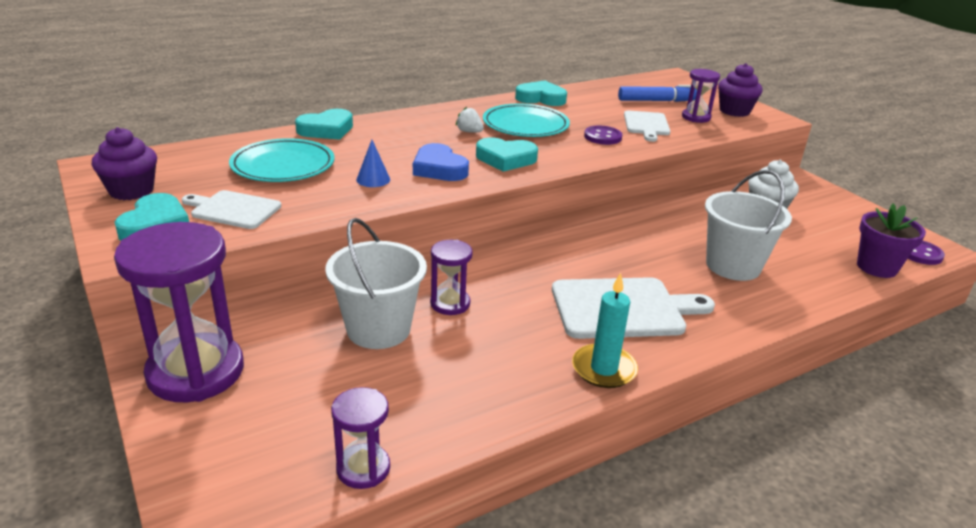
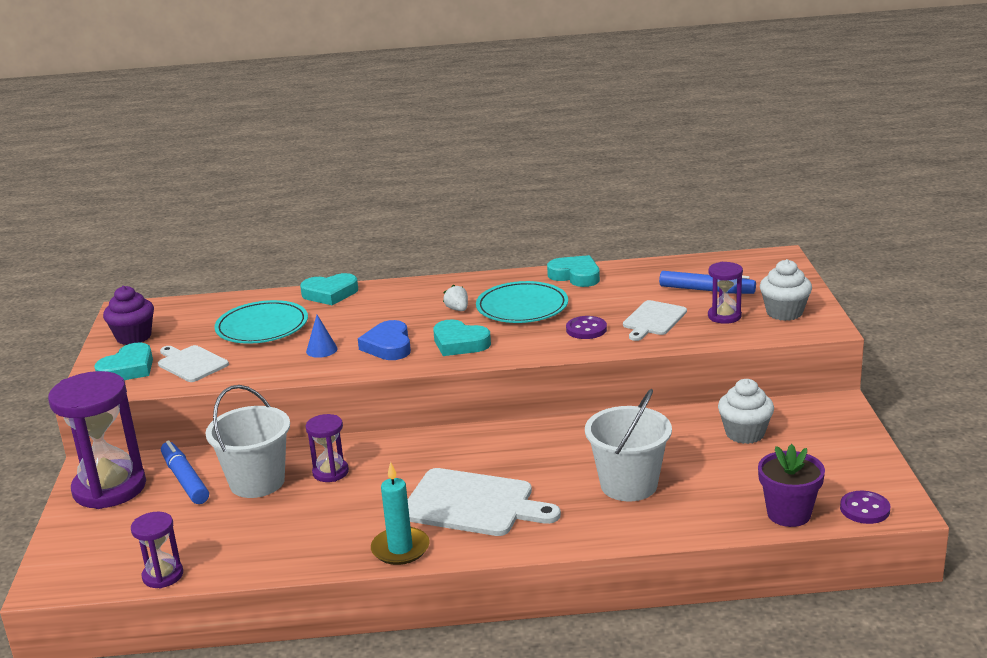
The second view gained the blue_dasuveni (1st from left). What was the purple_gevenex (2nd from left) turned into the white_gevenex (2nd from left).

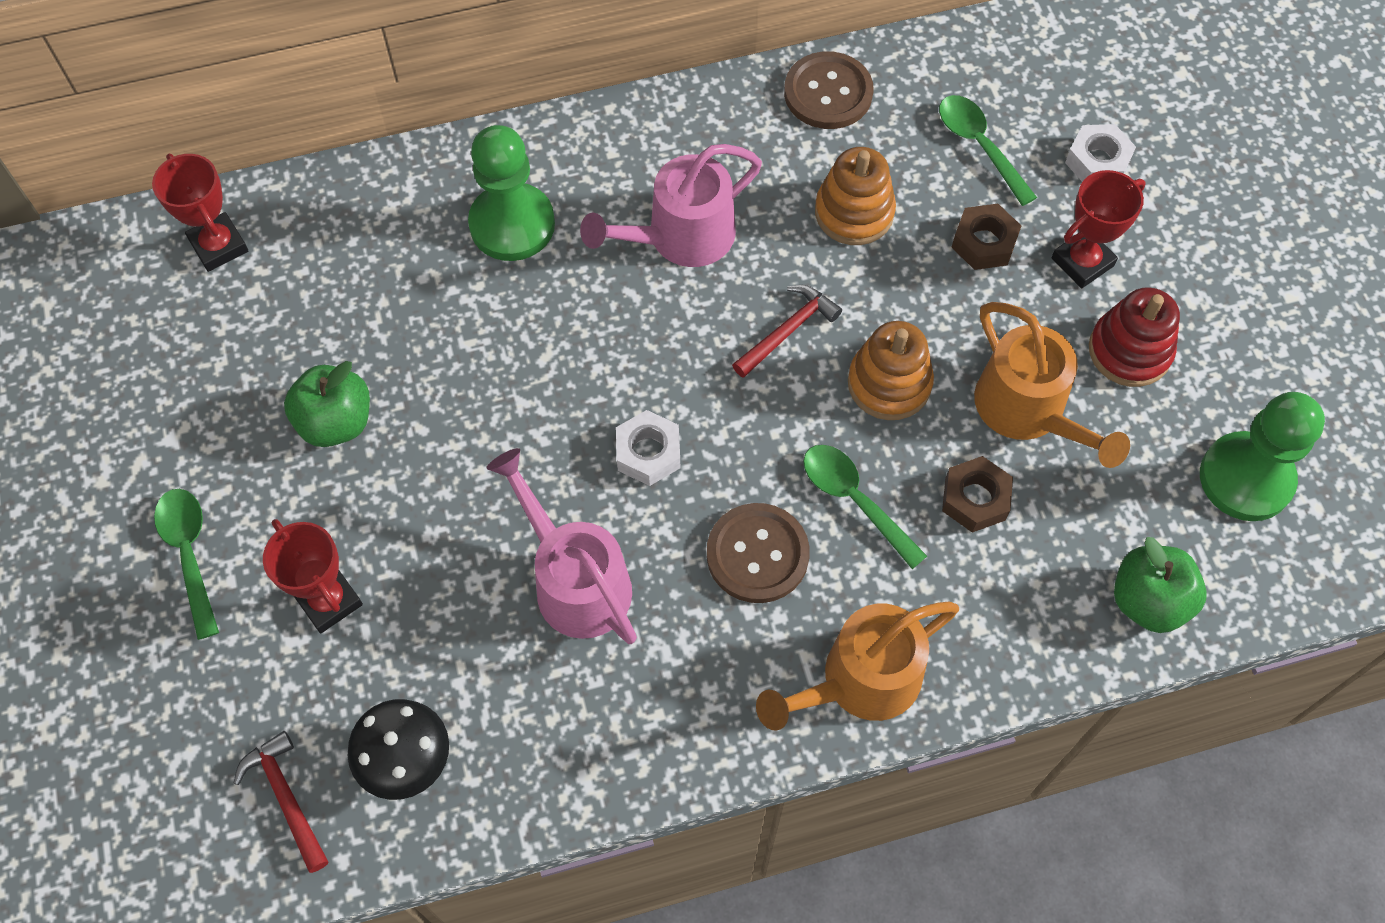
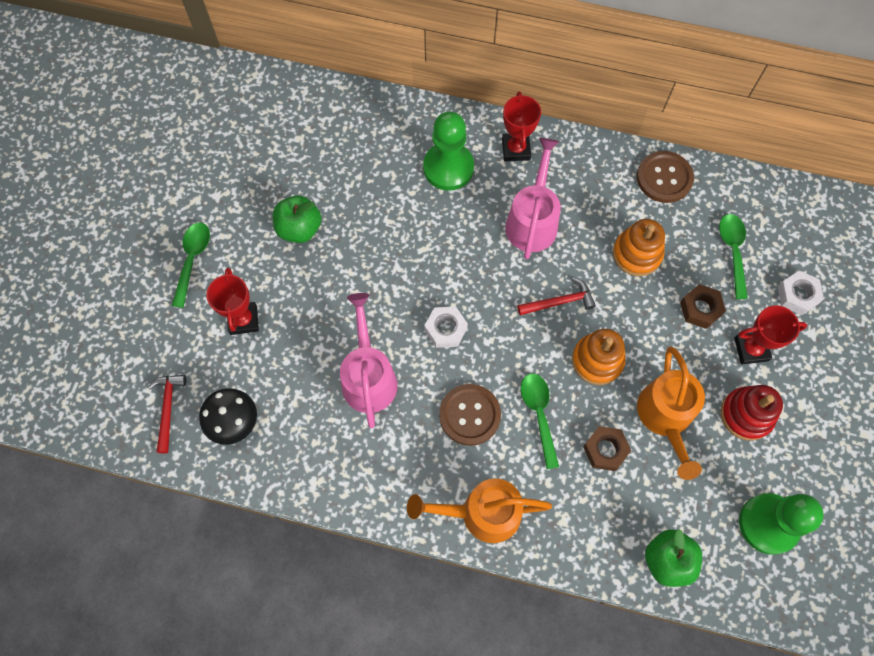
The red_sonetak (1st from left in the first image) ended up elsewhere. The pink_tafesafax (2nd from left) ended up facing another way, 105 degrees clockwise from before.

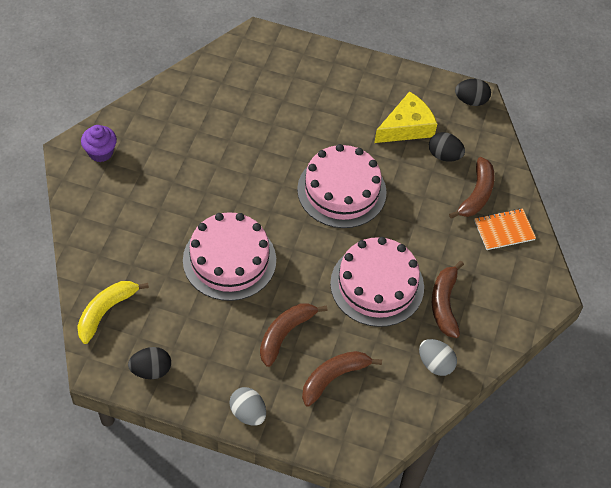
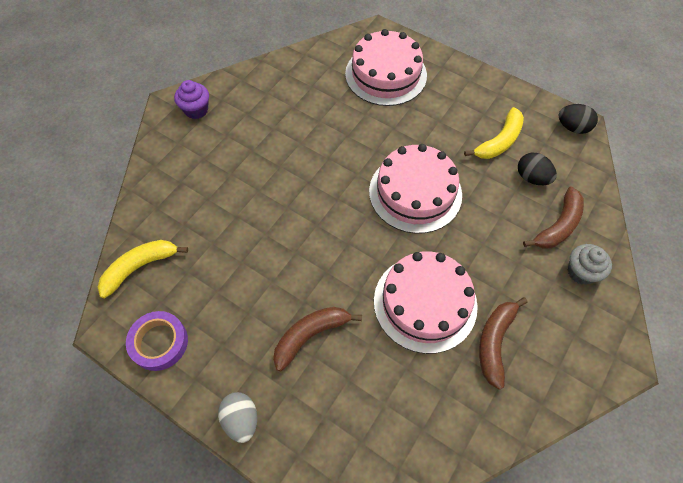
The second view lost the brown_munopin (2nd from left). The second view lost the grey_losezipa (2nd from left). The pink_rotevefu (1st from left) ended up elsewhere. Where the black_losezipa (1st from left) stood, the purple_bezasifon came to stand. Where the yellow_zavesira stood, the yellow_munopin (2nd from left) came to stand. Where the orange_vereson stood, the grey_gevenex came to stand.

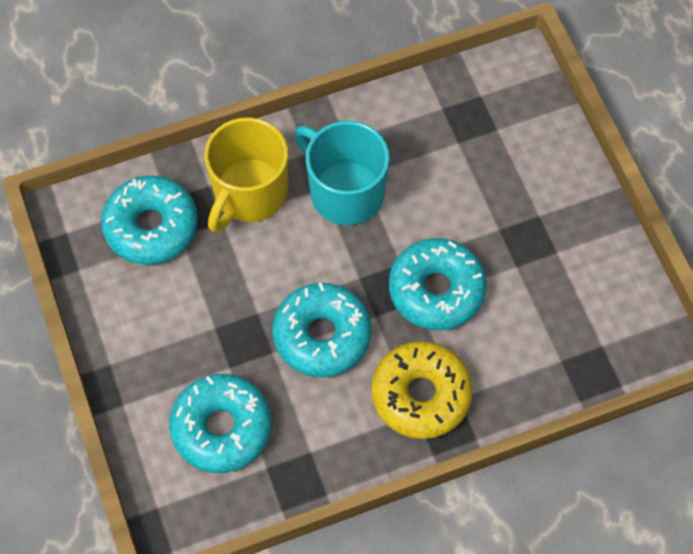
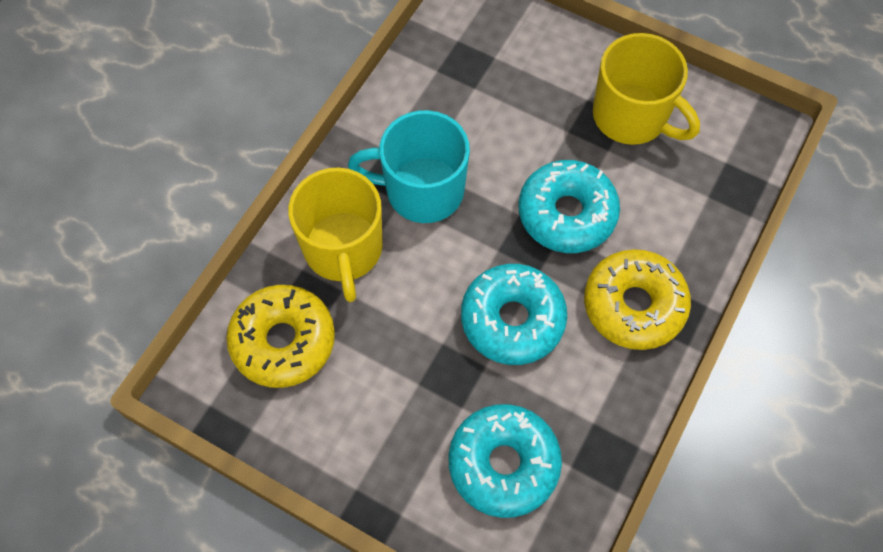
The second view gained the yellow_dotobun (2nd from left). What was the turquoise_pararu (1st from left) turned into the yellow_pararu (1st from left).

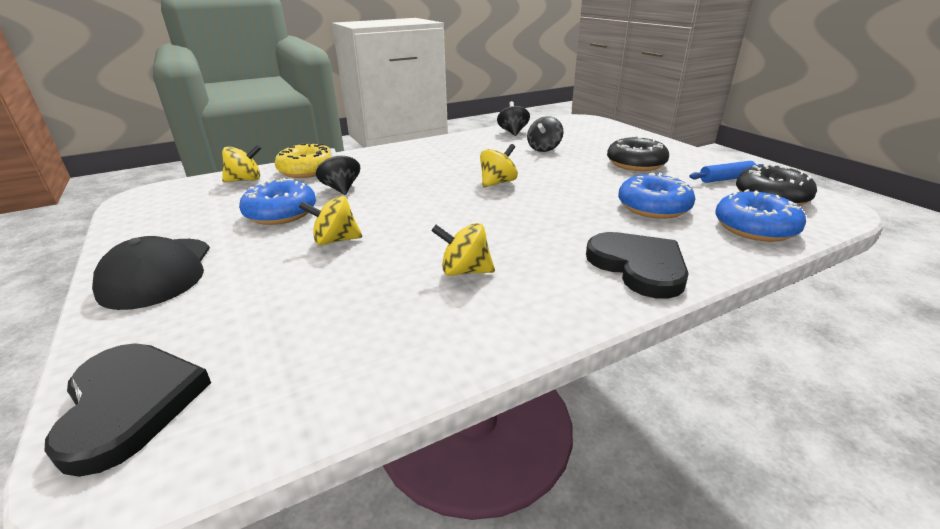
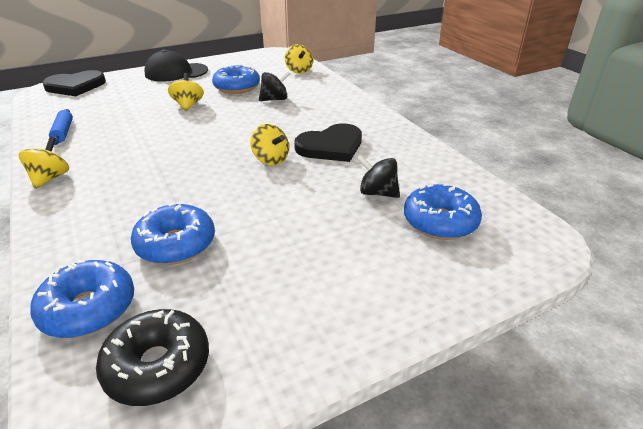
The second view lost the yellow_pararu. The second view lost the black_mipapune (2nd from left). The second view lost the black_pararu (1st from left). The second view gained the blue_pararu (4th from left). The yellow_mipapune (3rd from left in the first image) ended up elsewhere. The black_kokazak (2nd from left) ended up elsewhere. The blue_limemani ended up elsewhere.

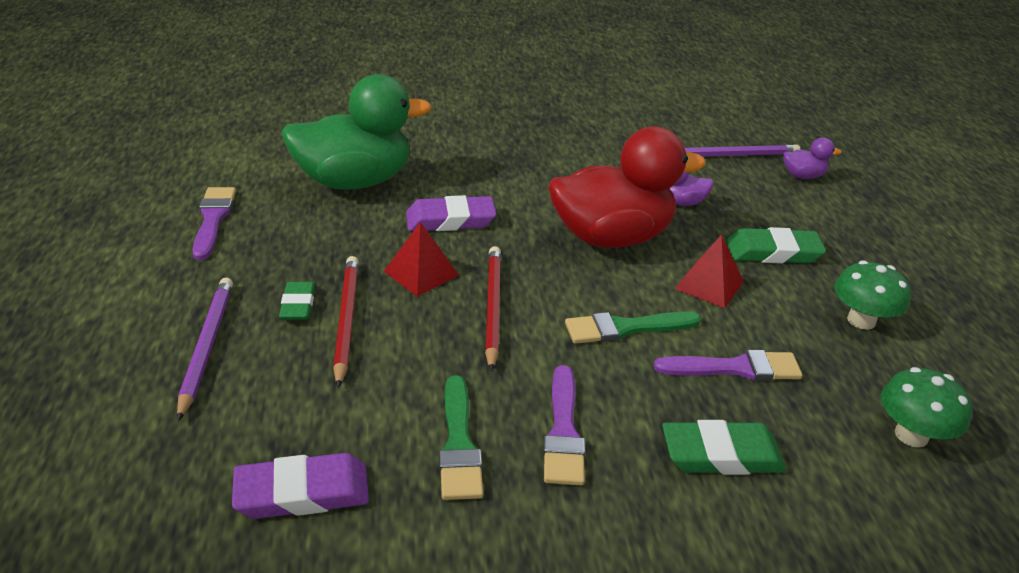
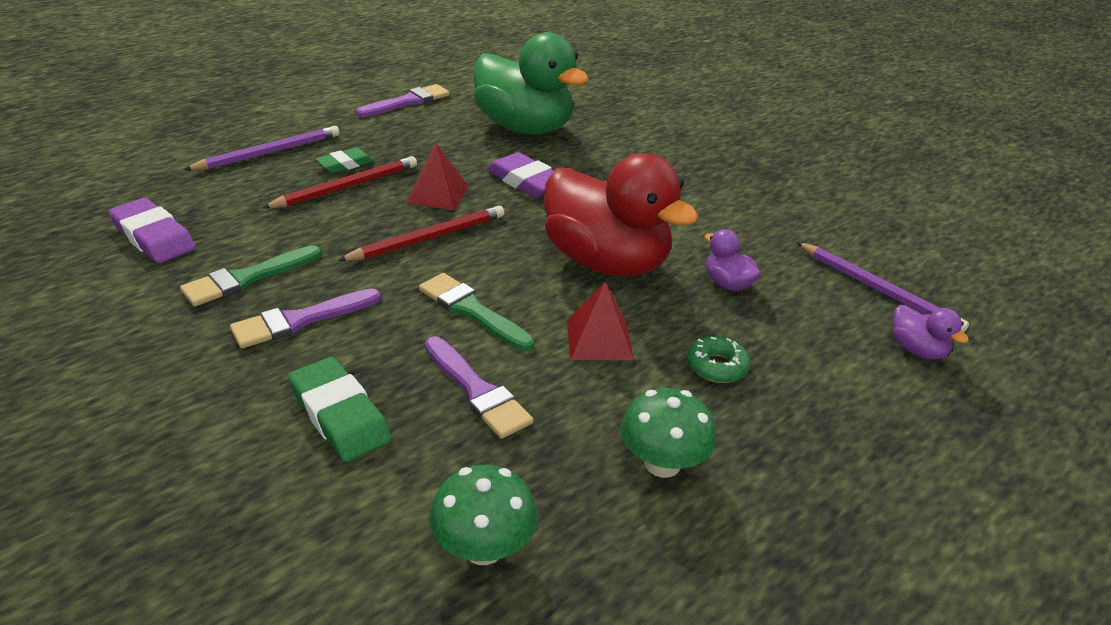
Where the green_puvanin (3rd from left) stood, the green_pararu came to stand.

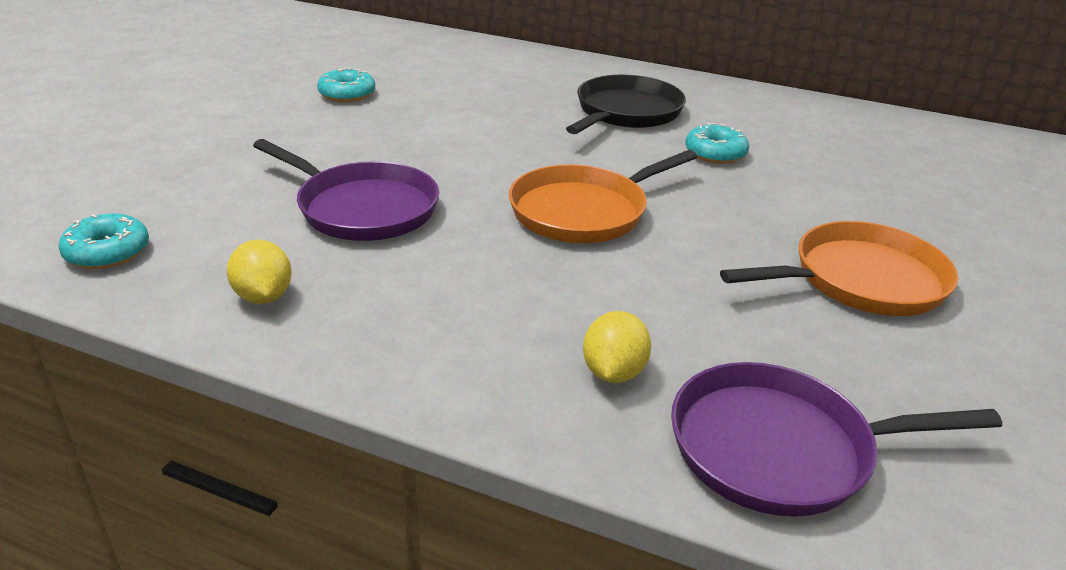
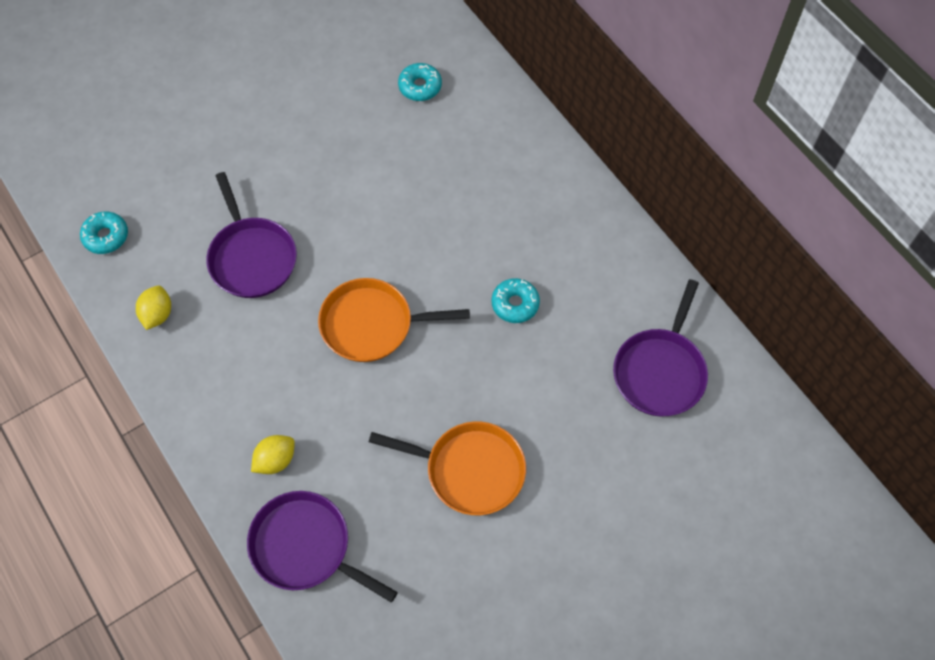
The second view lost the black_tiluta. The second view gained the purple_tiluta (3rd from left). The turquoise_pararu (2nd from left) ended up elsewhere.

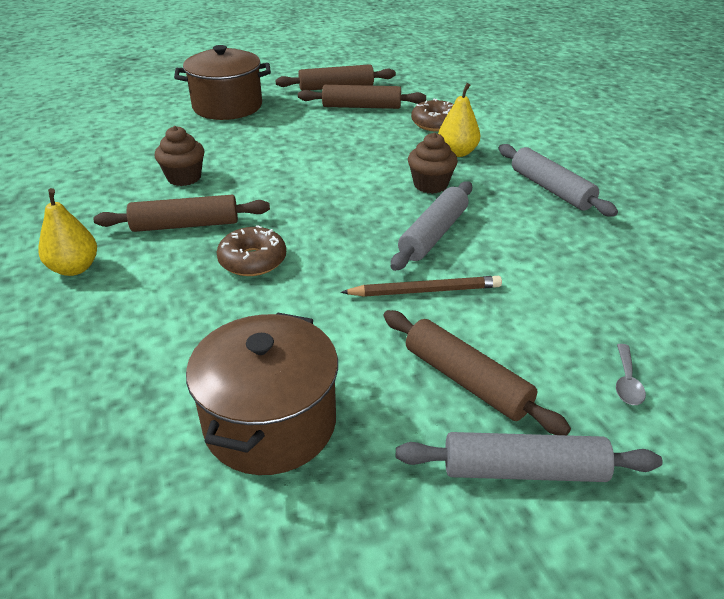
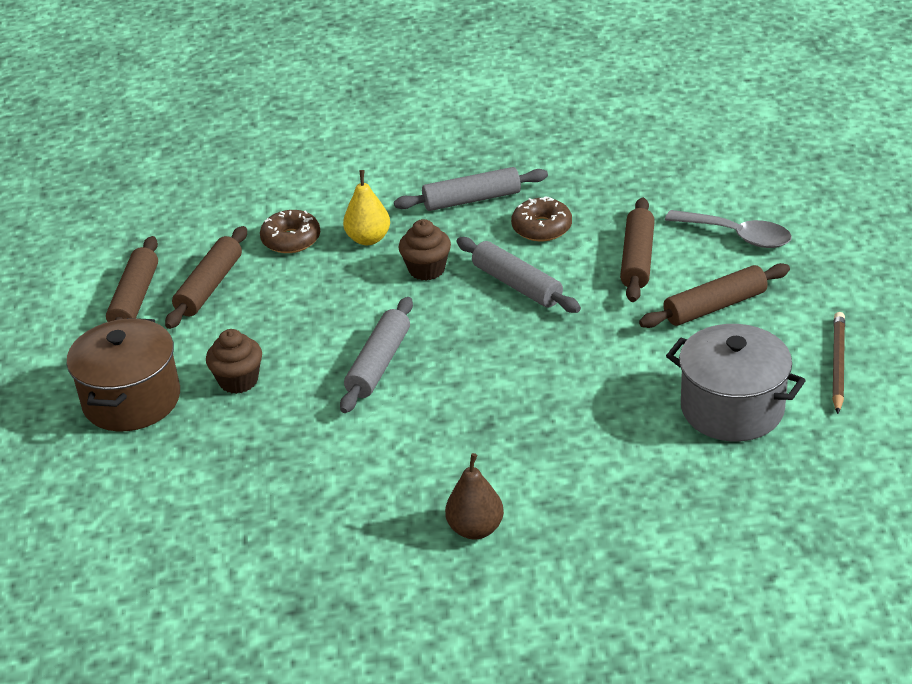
The brown_limemani (1st from left in the first image) ended up elsewhere. The brown_gevenex (1st from left) ended up elsewhere. The brown_pararu (1st from left in the first image) ended up elsewhere. The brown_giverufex ended up elsewhere. The grey_limemani (2nd from left in the first image) ended up elsewhere. What was the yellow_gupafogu (1st from left) turned into the brown_gupafogu. What was the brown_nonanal (2nd from left) turned into the grey_nonanal. The size of the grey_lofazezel changed by a factor of 1.98.

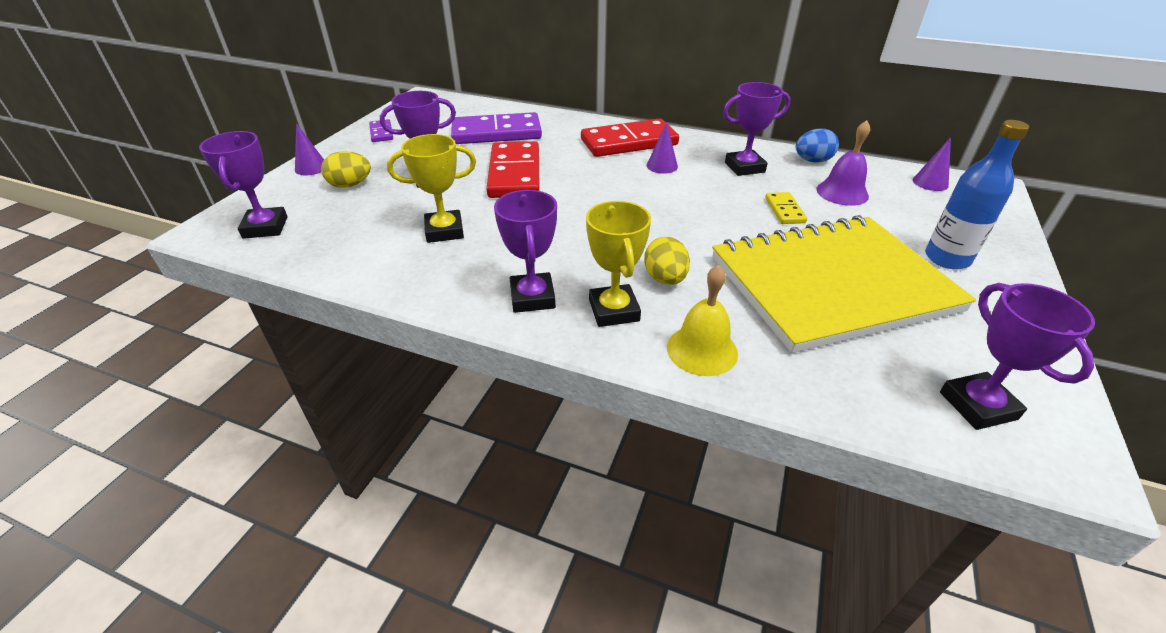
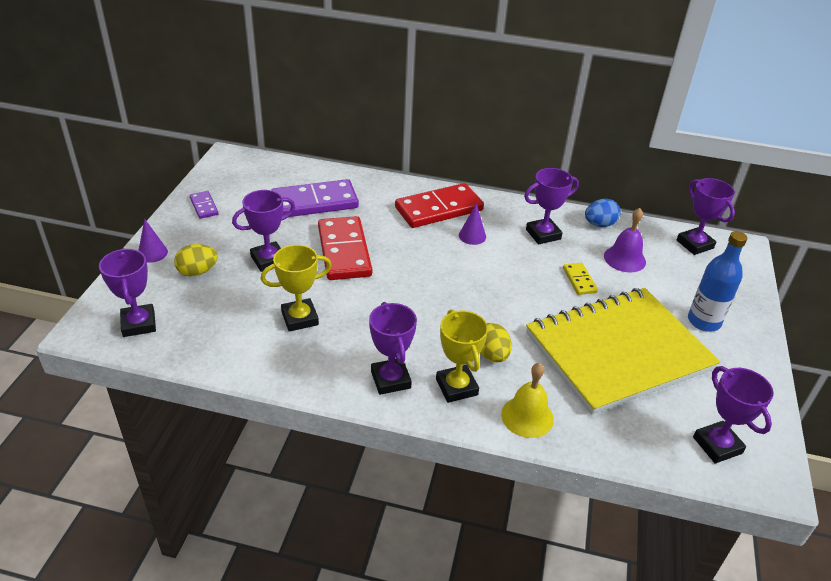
Where the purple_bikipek (3rd from left) stood, the purple_sonetak (5th from left) came to stand.

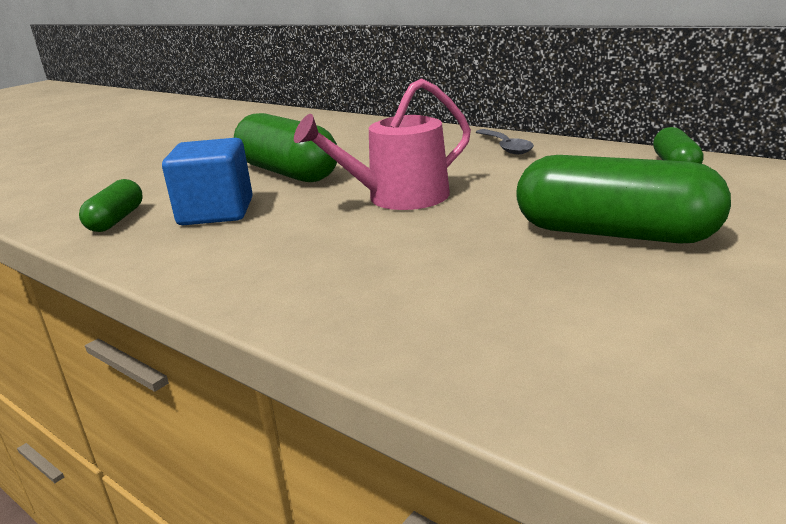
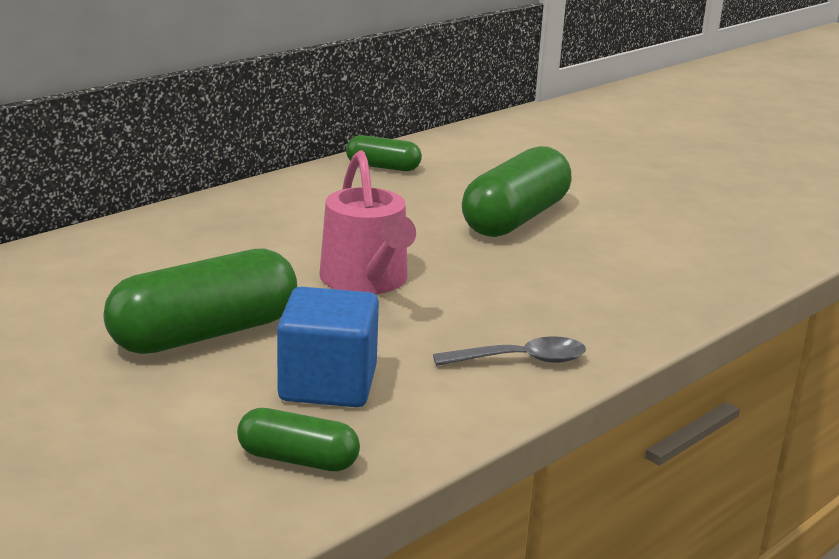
The grey_lofazezel ended up elsewhere.

